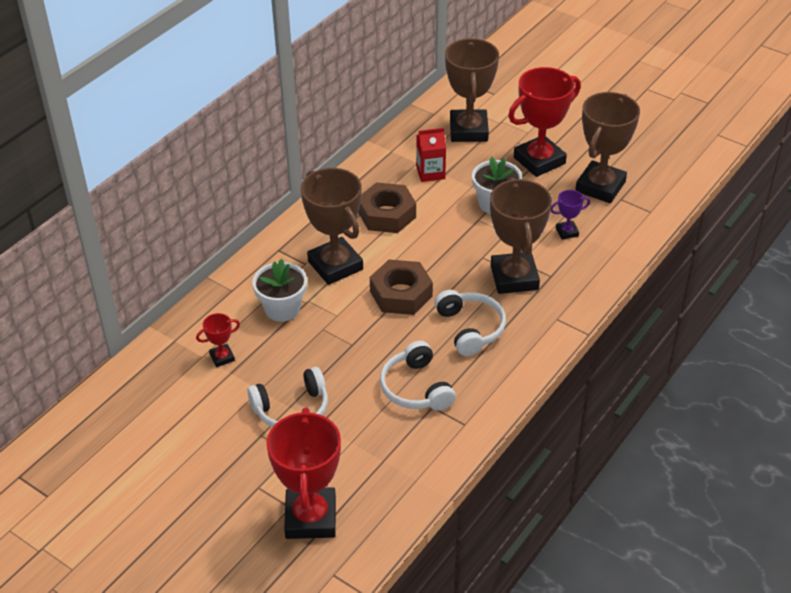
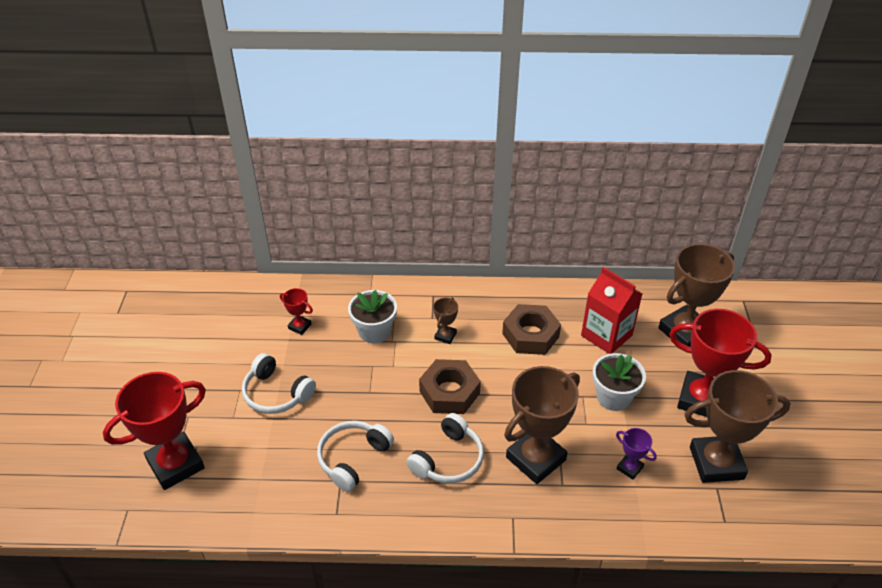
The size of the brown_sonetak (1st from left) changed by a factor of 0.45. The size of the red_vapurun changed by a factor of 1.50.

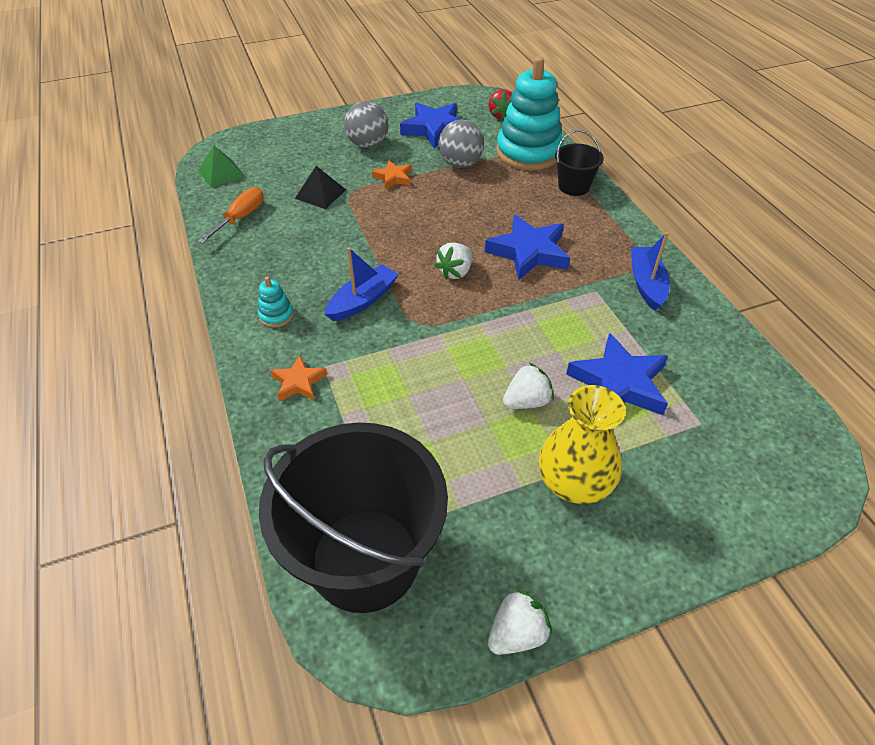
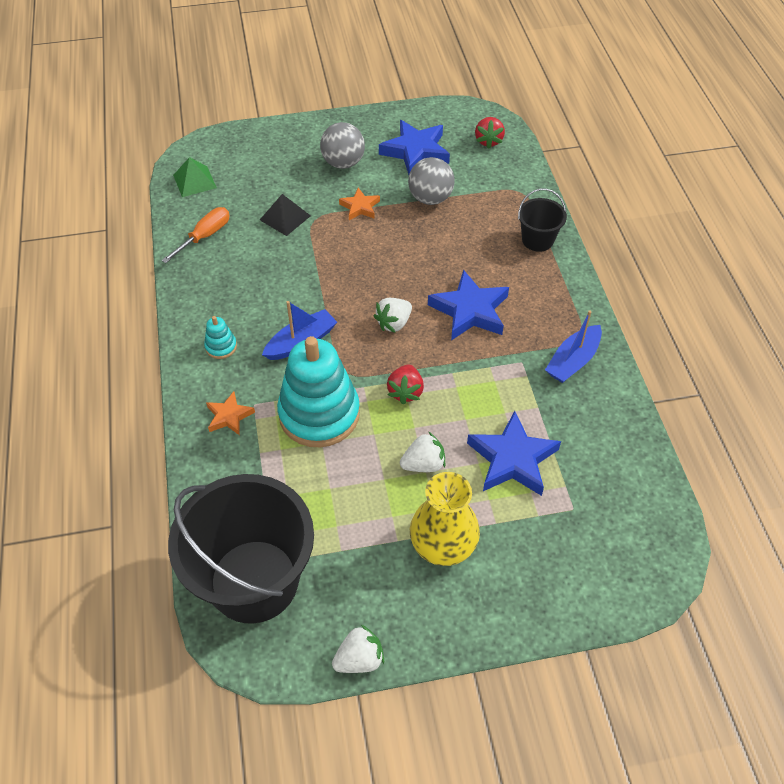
The second view gained the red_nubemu (1st from left). The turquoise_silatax (2nd from left) ended up elsewhere. The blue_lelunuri (2nd from left) ended up facing another way, 150 degrees counterclockwise from before.

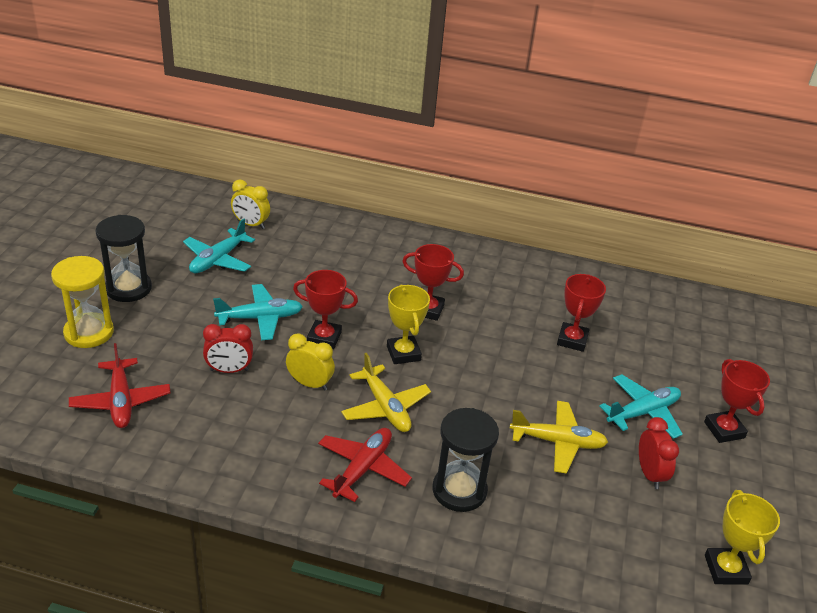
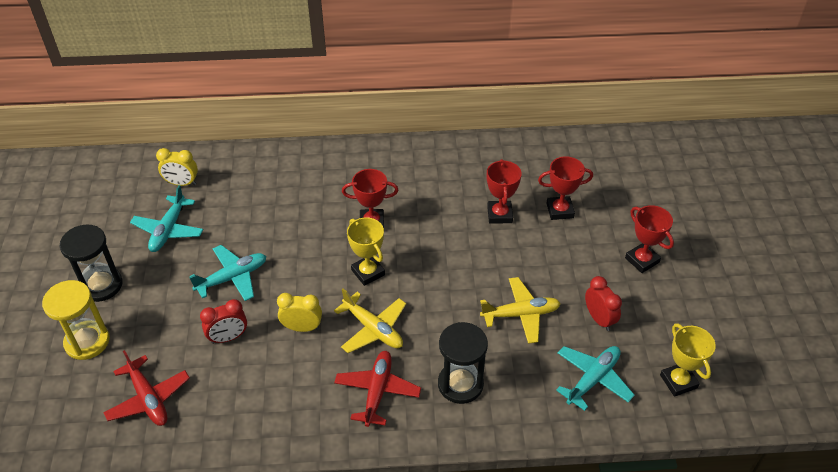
The red_sonetak (1st from left in the first image) ended up elsewhere. The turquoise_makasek (3rd from left) ended up elsewhere.

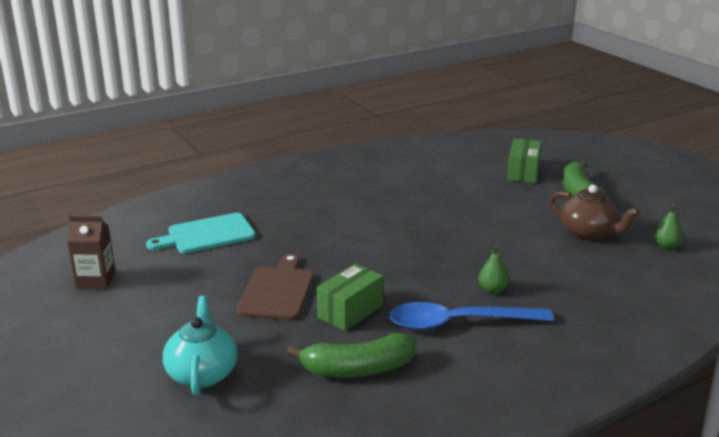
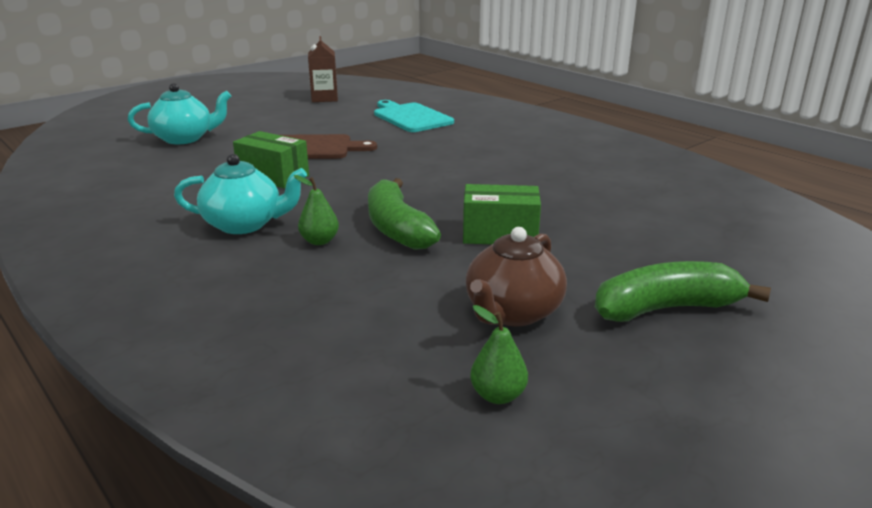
The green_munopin (1st from left) ended up elsewhere. The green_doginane (2nd from left) ended up elsewhere. Where the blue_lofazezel stood, the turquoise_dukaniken (2nd from left) came to stand.

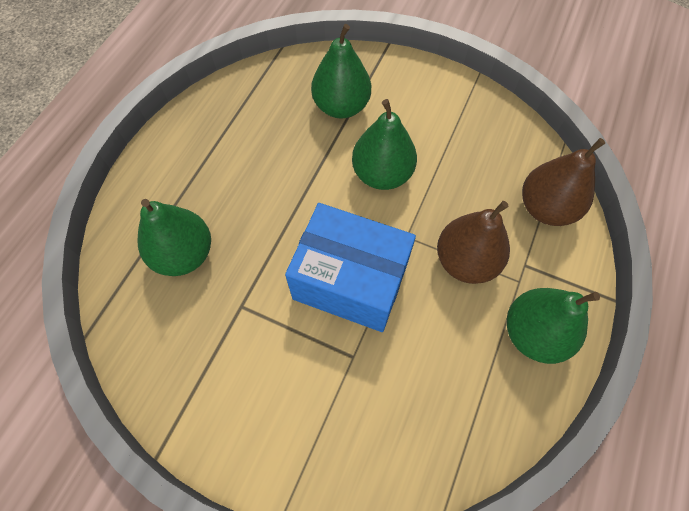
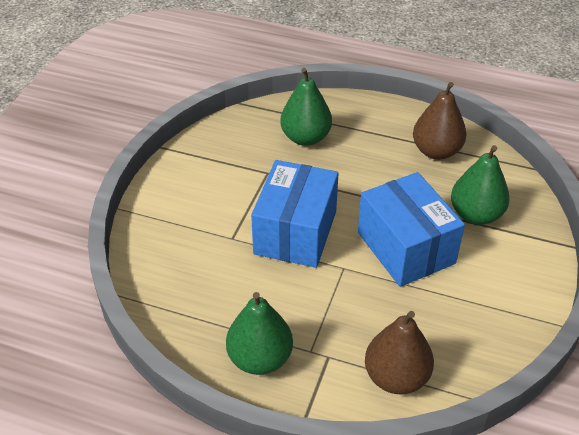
The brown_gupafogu (1st from left in the first image) ended up elsewhere. Where the green_gupafogu (3rd from left) stood, the blue_doginane (2nd from left) came to stand.

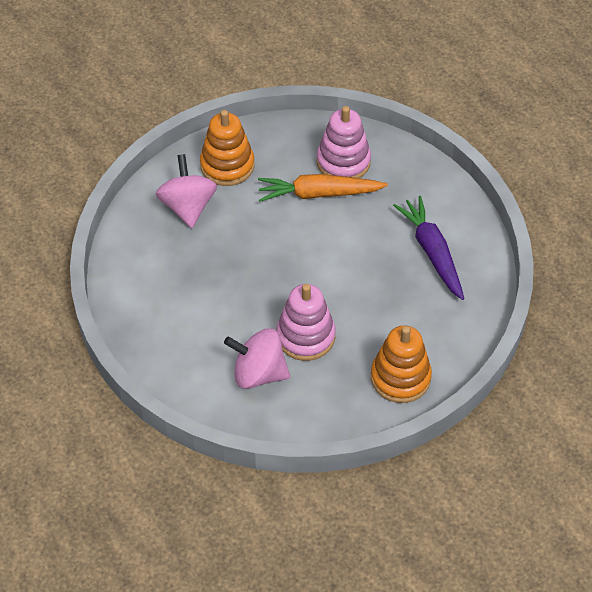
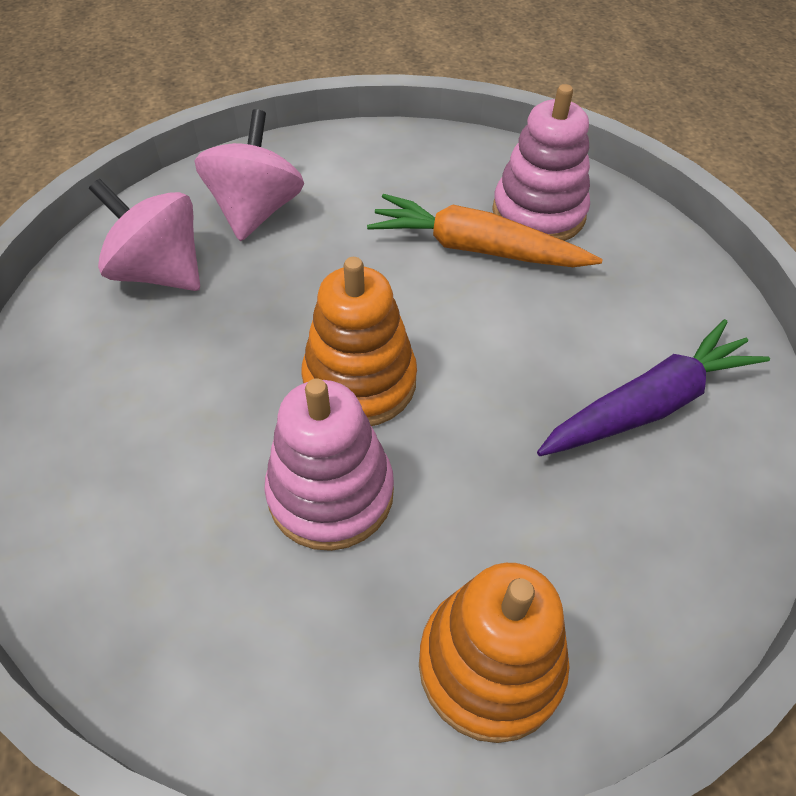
The orange_silatax (1st from left) ended up elsewhere. The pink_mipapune (2nd from left in the first image) ended up elsewhere. The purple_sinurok ended up facing another way, 60 degrees clockwise from before.

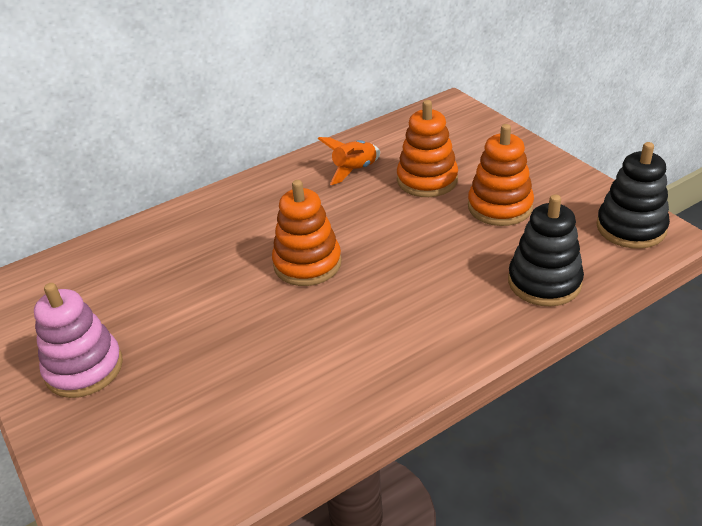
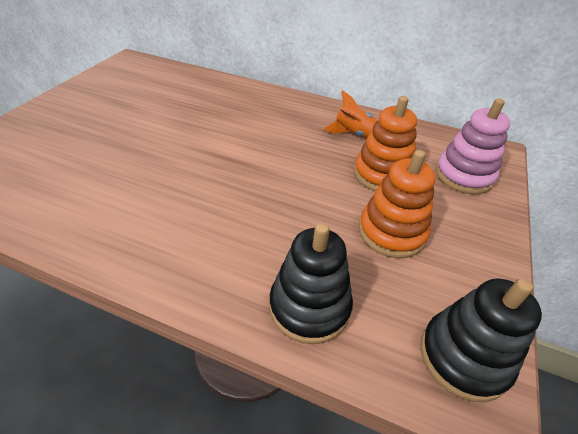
The second view lost the orange_silatax (1st from left). The pink_silatax ended up elsewhere.

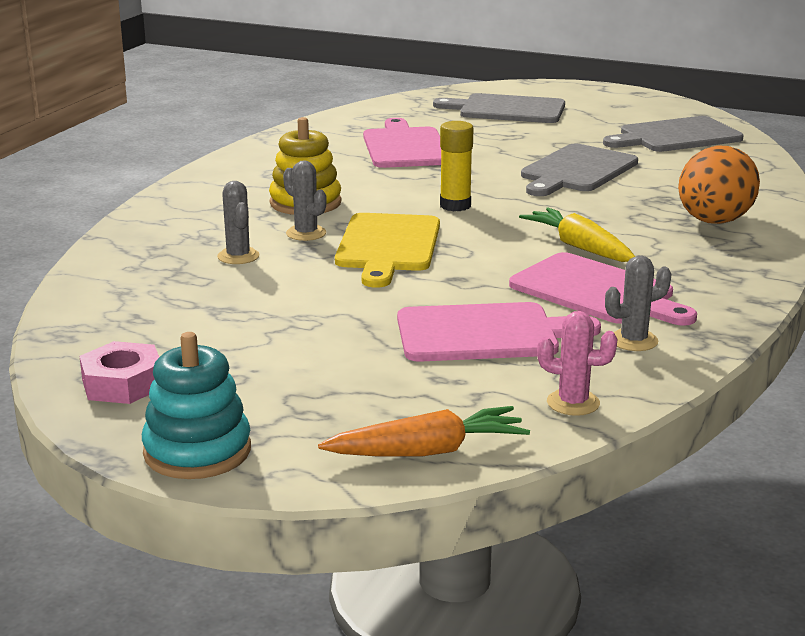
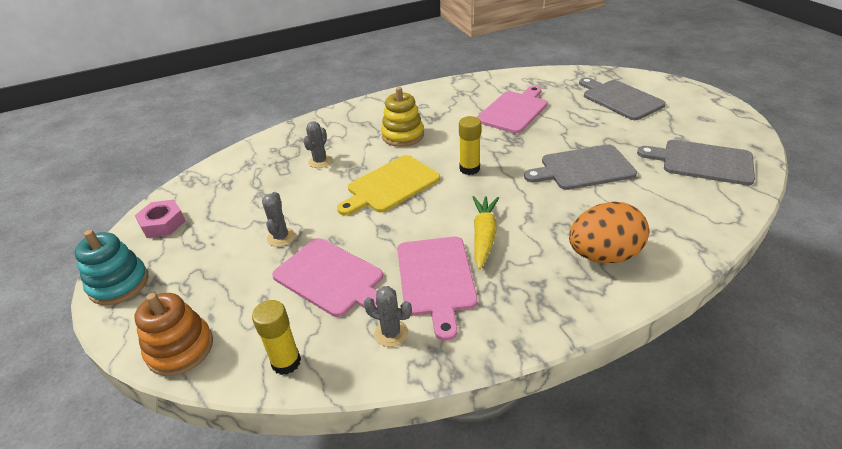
The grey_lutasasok (2nd from left in the first image) ended up elsewhere. Where the orange_sinurok stood, the orange_silatax came to stand. Where the pink_lutasasok stood, the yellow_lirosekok (1st from left) came to stand.

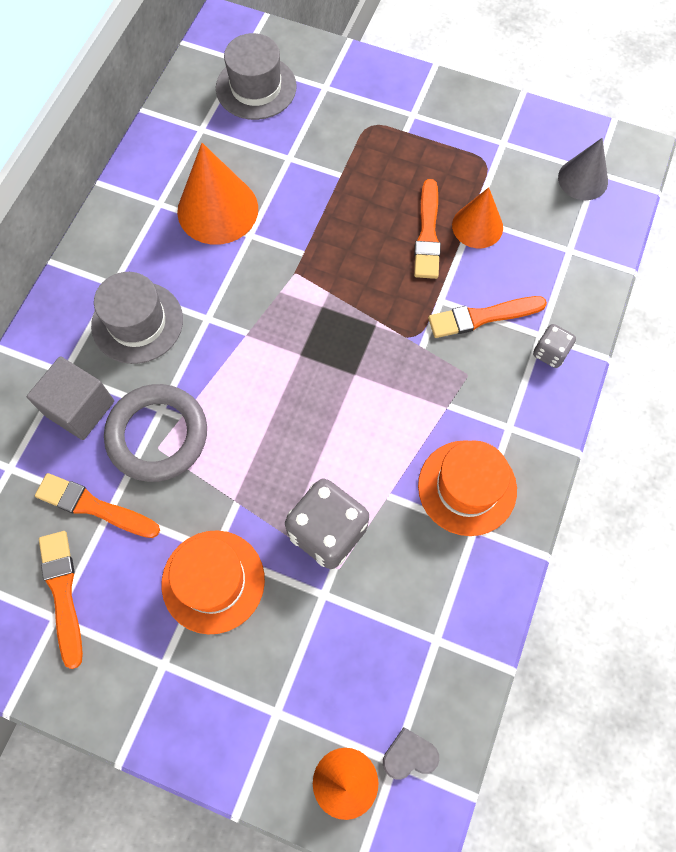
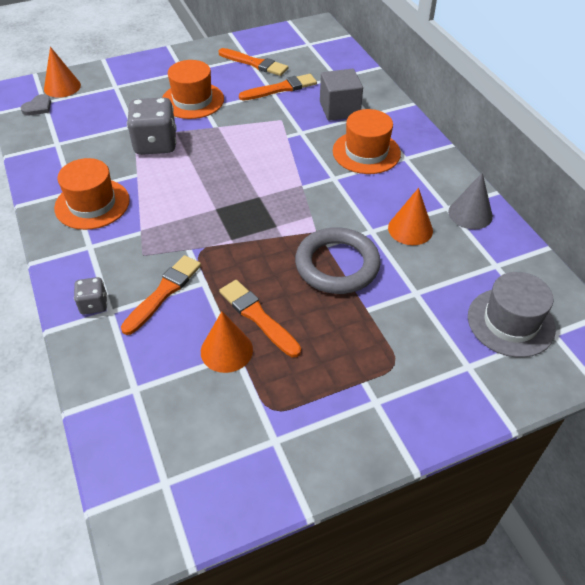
The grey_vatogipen ended up elsewhere. The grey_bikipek ended up elsewhere. What was the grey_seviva (1st from left) turned into the orange_seviva (3rd from left). The size of the orange_bikipek (1st from left in the first image) changed by a factor of 0.63.

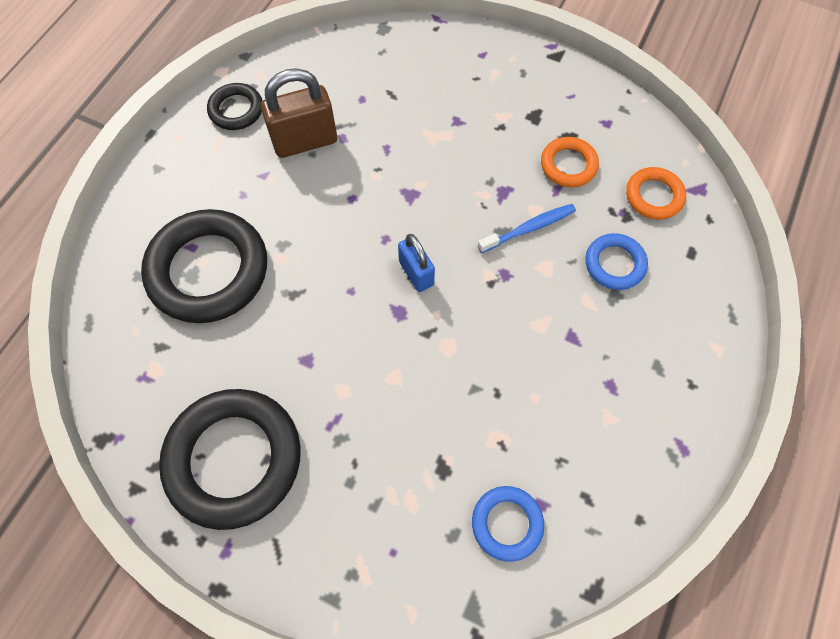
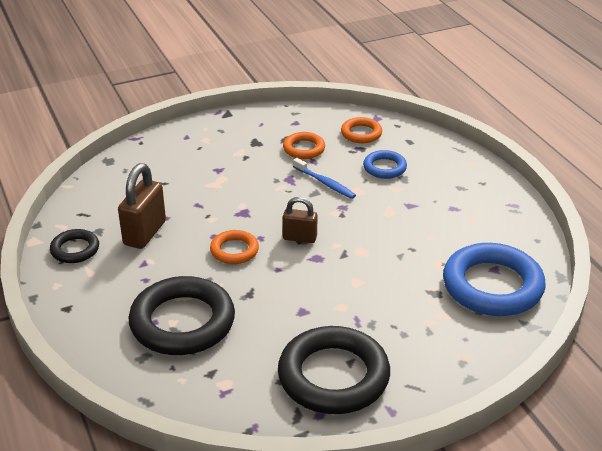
The second view gained the orange_vatogipen (1st from left). What was the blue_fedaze turned into the brown_fedaze (2nd from left). The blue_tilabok ended up facing another way, 120 degrees clockwise from before. The size of the blue_vatogipen (1st from left in the first image) changed by a factor of 1.98.

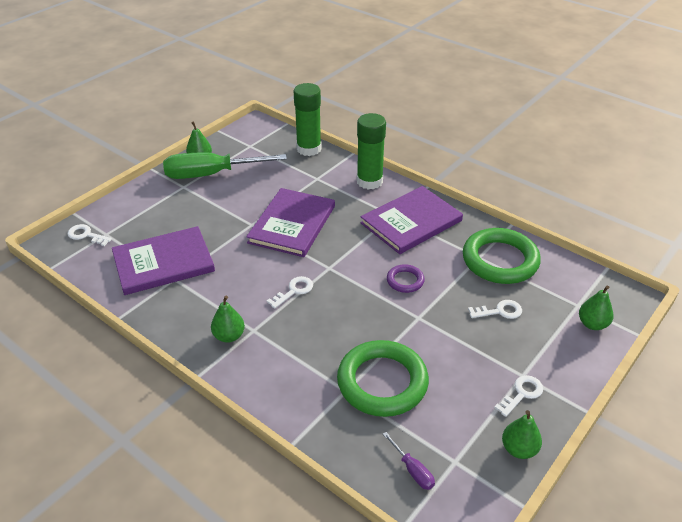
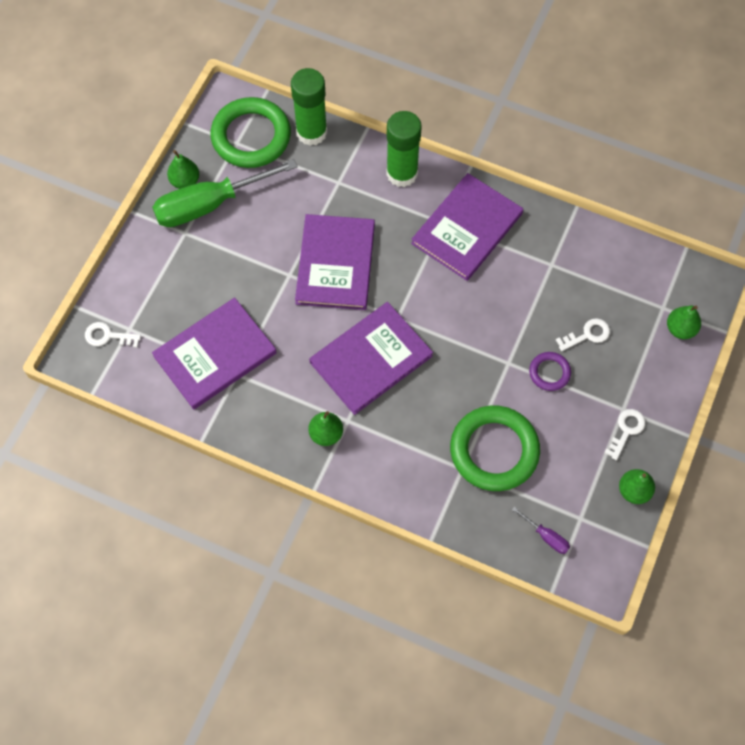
The purple_vatogipen ended up elsewhere. The green_vatogipen (2nd from left in the first image) ended up elsewhere. Where the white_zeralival (2nd from left) stood, the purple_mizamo (3rd from left) came to stand.

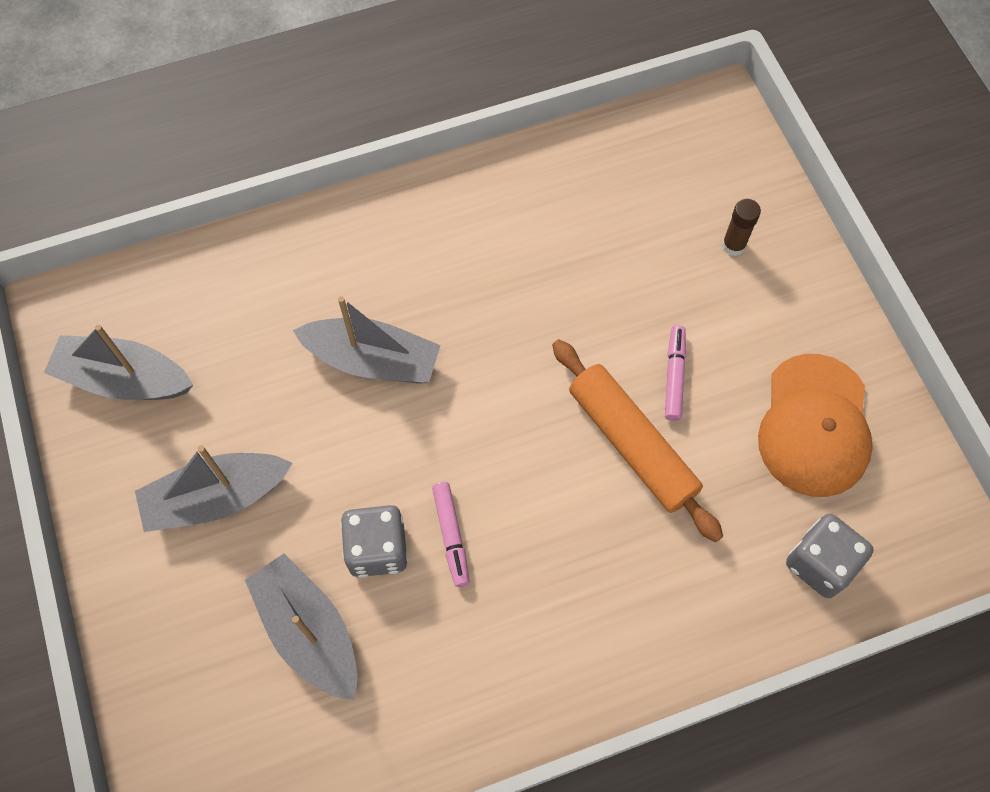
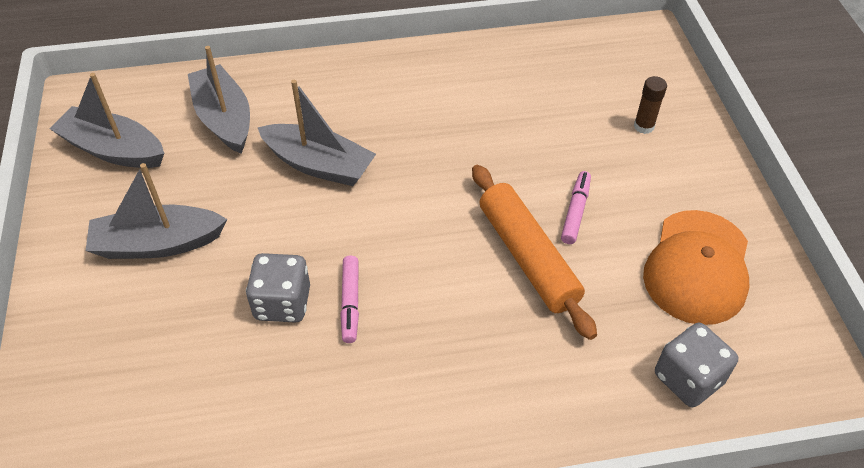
The grey_lelunuri (3rd from left) ended up elsewhere.

